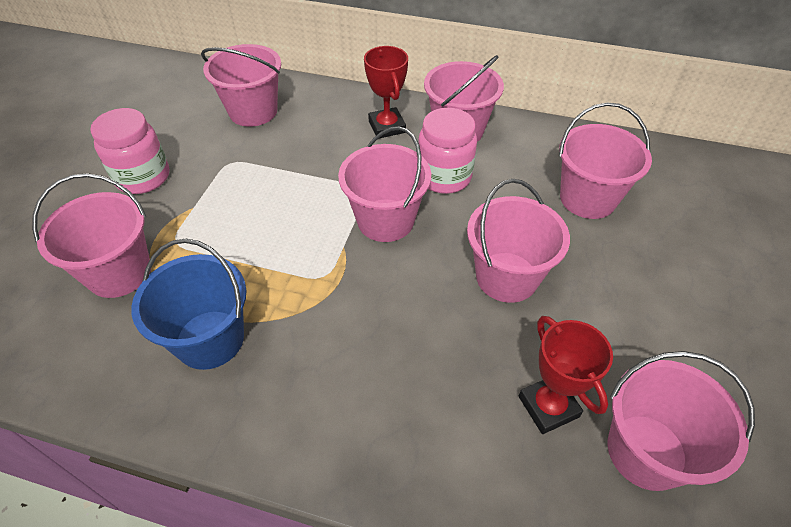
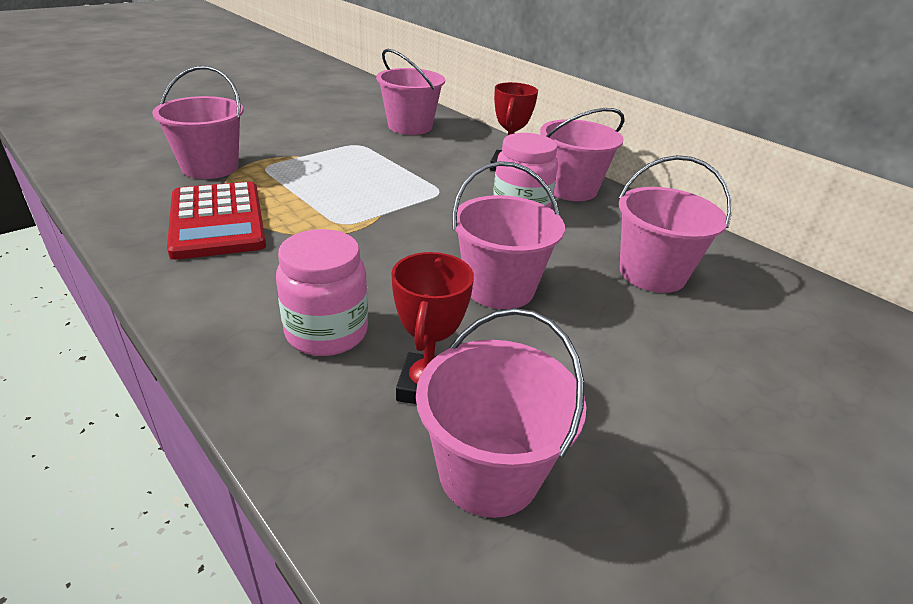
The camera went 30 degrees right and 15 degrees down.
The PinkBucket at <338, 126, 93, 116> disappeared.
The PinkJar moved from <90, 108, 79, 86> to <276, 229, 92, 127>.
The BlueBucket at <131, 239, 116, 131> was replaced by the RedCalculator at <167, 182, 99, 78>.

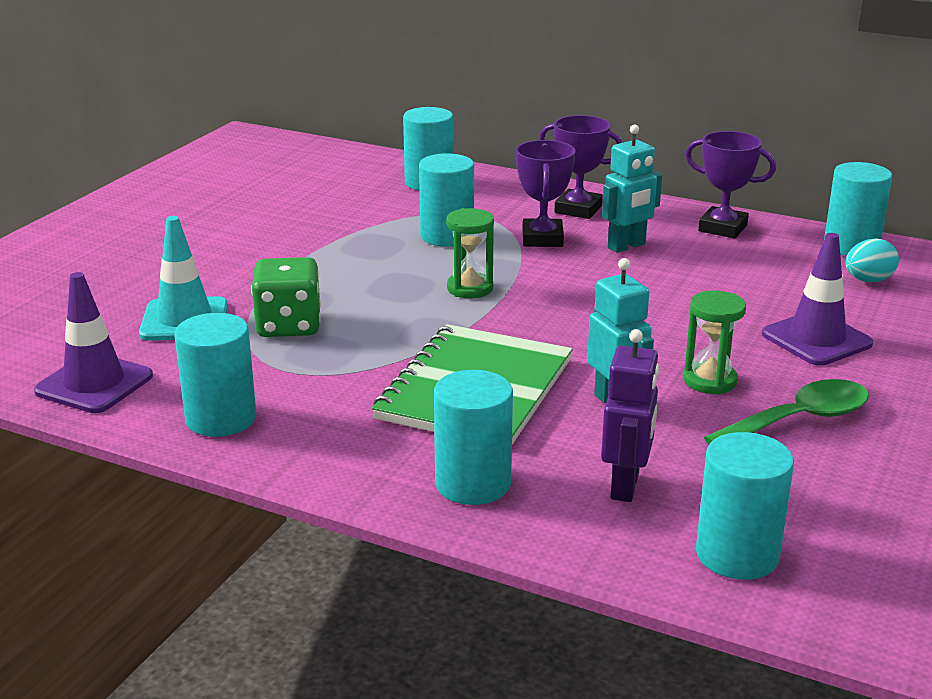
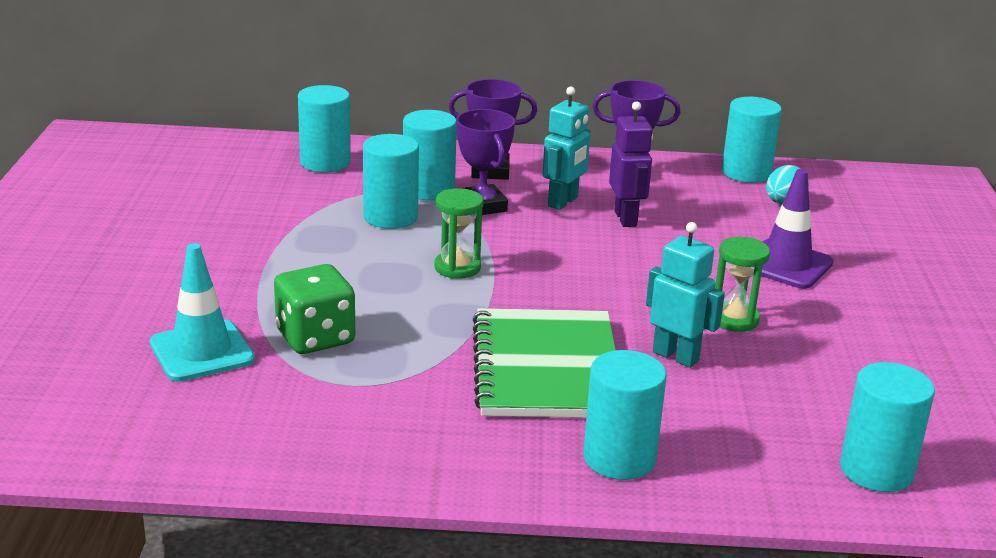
The camera went 25 degrees left and 0 degrees up.
The PurpleTrafficCone at <34, 272, 119, 141> disappeared.
The GreenSpoon at <704, 379, 165, 65> disappeared.
The TurquoiseCylinder moved from <174, 313, 82, 124> to <403, 110, 54, 90>.
The PurpleRobot moved from <601, 329, 58, 173> to <609, 101, 44, 126>.

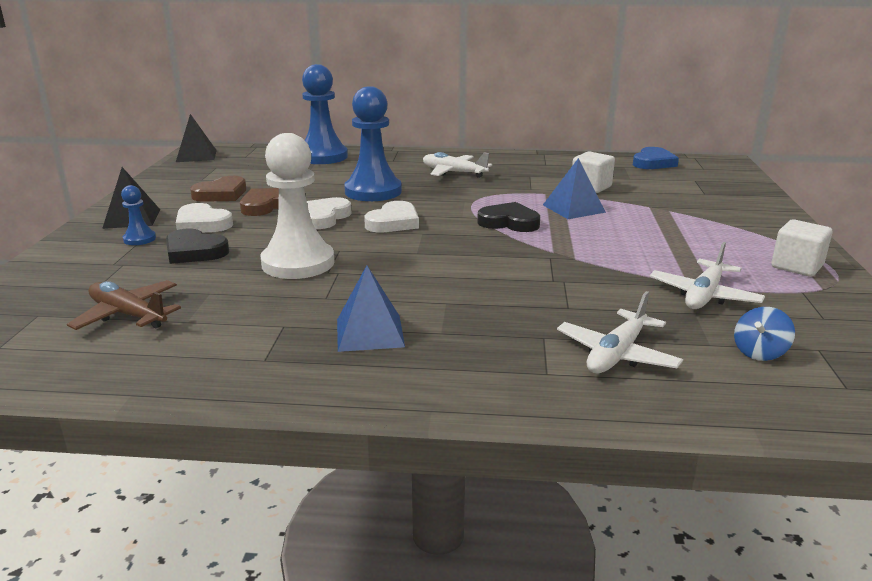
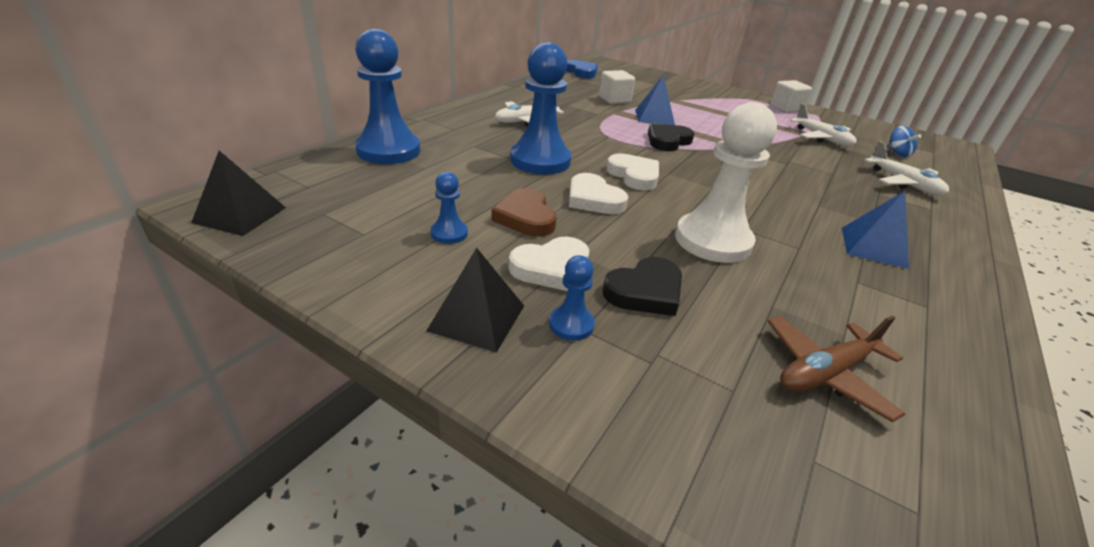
The camera went 65 degrees left and 10 degrees up.
The BrownHeart at <190, 176, 56, 26> was replaced by the BluePawn at <431, 172, 37, 72>.

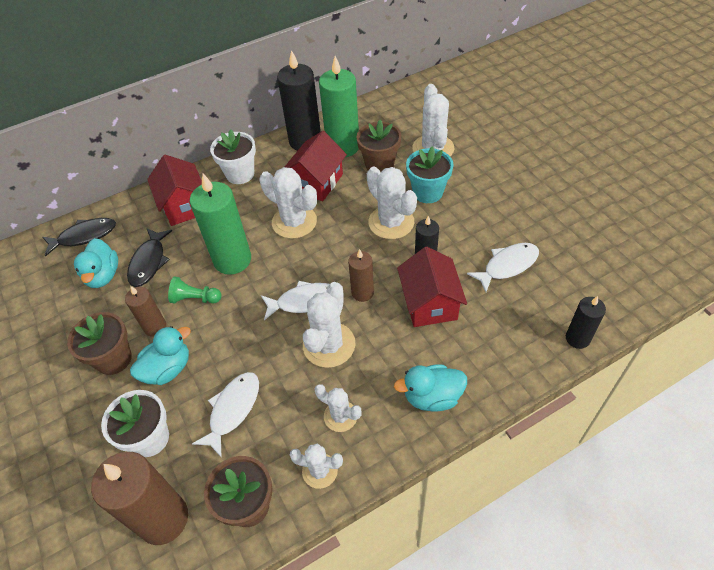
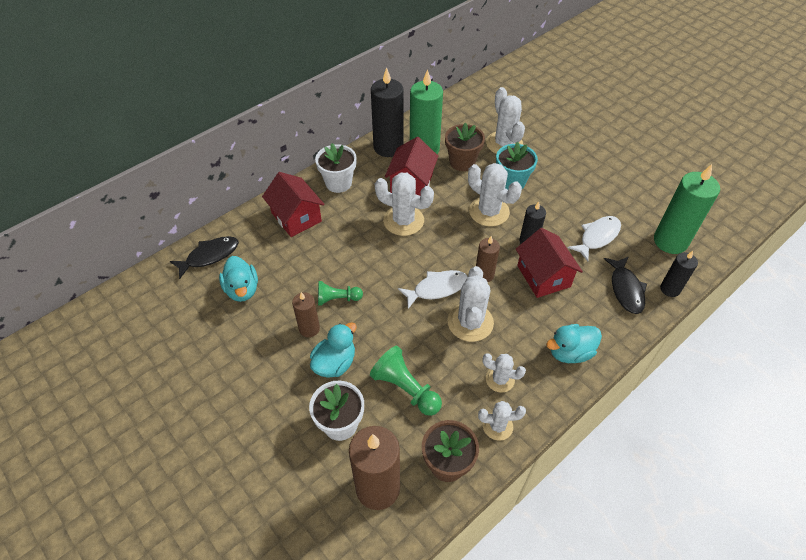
The camera went 15 degrees left and 0 degrees up.
The BrownFlowerPot at <67, 312, 65, 63> disappeared.
The BlackFish moved from <127, 228, 45, 59> to <604, 256, 43, 58>.
The GreenCandle moved from <190, 174, 61, 101> to <654, 164, 66, 90>.
The WhiteFish at <192, 372, 67, 86> was replaced by the GreenPawn at <370, 346, 72, 70>.

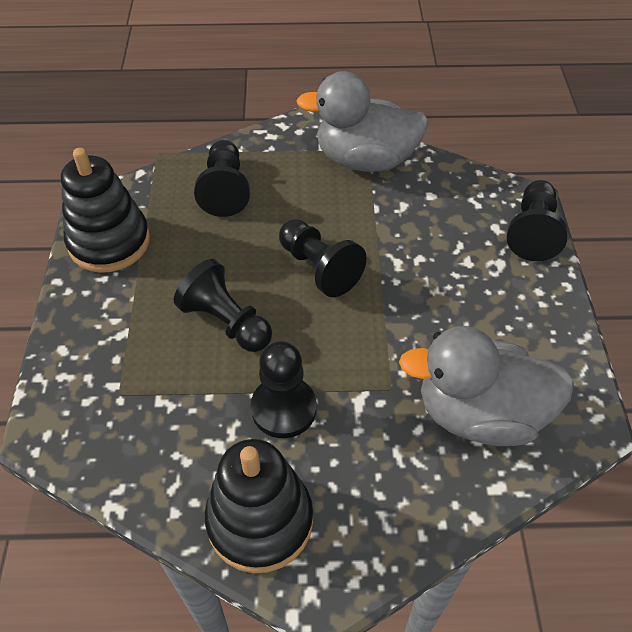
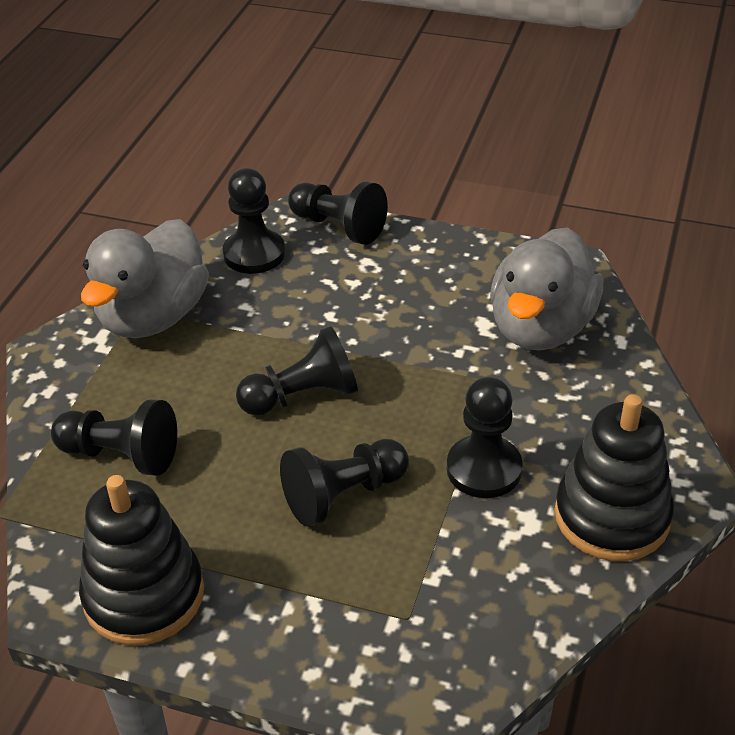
The camera went 70 degrees left and 10 degrees down.
The BlackPawn at <223, 168, 62, 106> appeared.

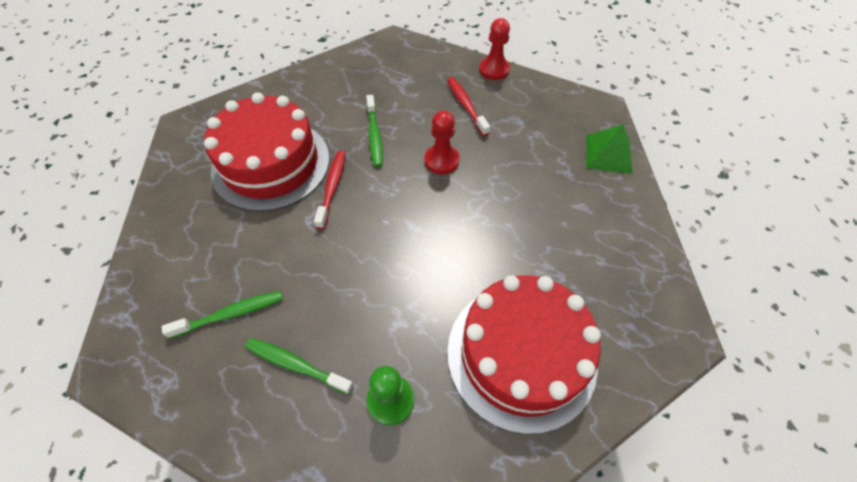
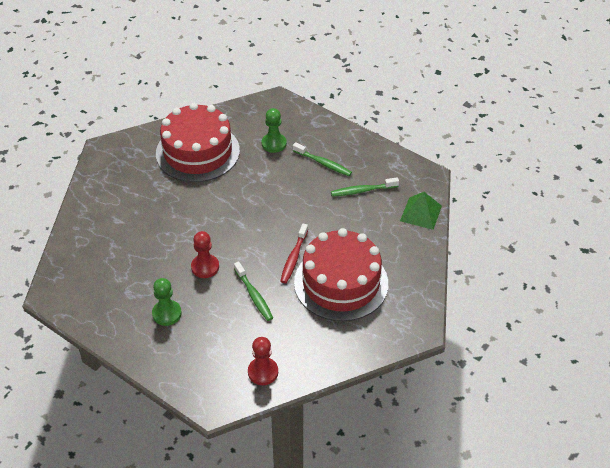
The camera went 170 degrees left and 10 degrees down.
The RedPawn moved from <479, 18, 31, 62> to <248, 337, 30, 48>.
The GreenPyramid moved from <586, 124, 47, 50> to <400, 192, 42, 38>.
The RedToothbrush at <447, 77, 43, 59> was replaced by the GreenPawn at <152, 278, 30, 48>.
The GreenToothbrush at <366, 95, 17, 72> turned 150 degrees clockwise.

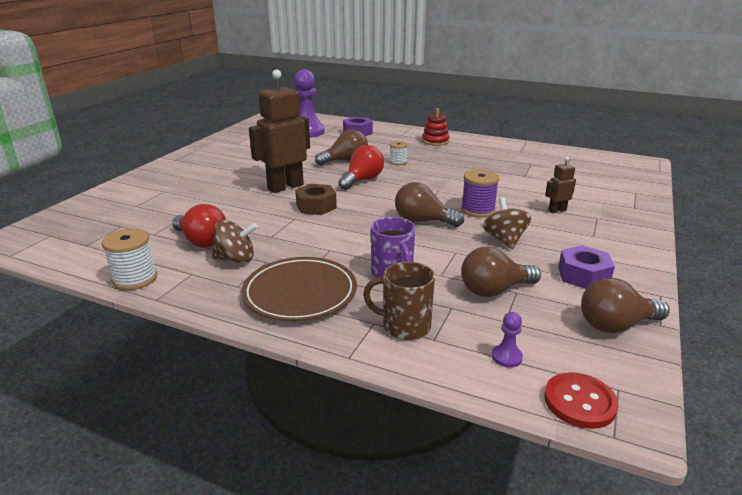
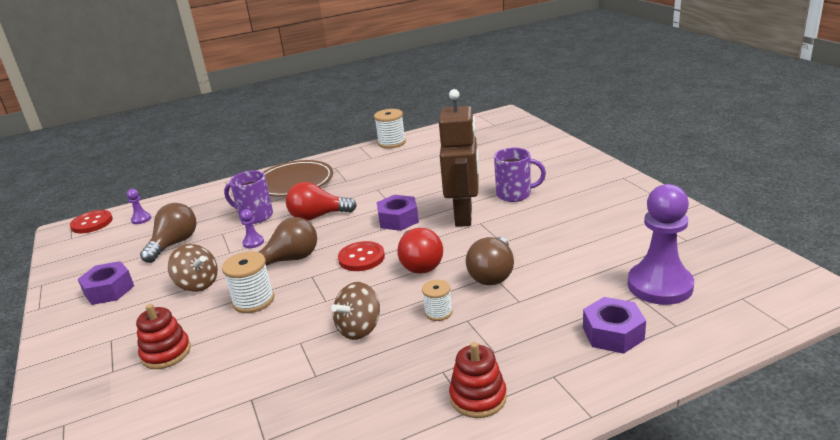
The camera went 135 degrees right and 0 degrees up.
The BrownMug at <363, 262, 72, 78> disappeared.
The BrownLightBulb at <581, 278, 89, 55> disappeared.
The PurplePawn at <240, 209, 24, 39> appeared.
The RedButton at <338, 241, 47, 30> appeared.
The PurpleMug at <494, 148, 52, 54> appeared.
The RedLightBulb moved from <172, 204, 54, 43> to <286, 182, 71, 39>.
The BrownSpinningTop moved from <212, 220, 46, 43> to <331, 282, 49, 58>.
The BrownRobot at <545, 157, 31, 56> was replaced by the RedStackingToy at <136, 304, 55, 65>.
The BrownNut at <295, 184, 42, 31> became the PurpleNut at <377, 195, 42, 36>.
The PurpleSpool at <461, 169, 38, 49> became the WhiteSpool at <222, 251, 52, 62>.

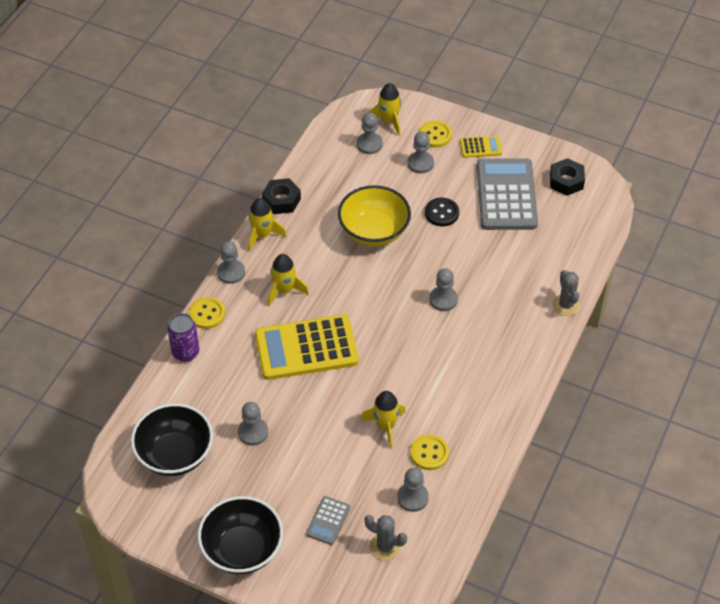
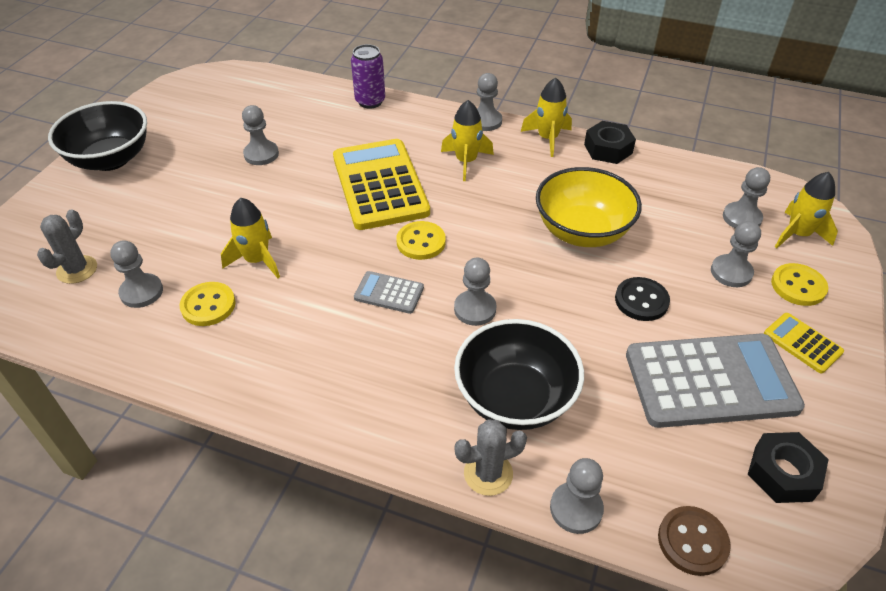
The camera went 85 degrees right and 5 degrees down.
The GreyPawn at <550, 458, 54, 76> appeared.
The BrownButton at <658, 506, 73, 70> appeared.
The BlackBowl moved from <131, 403, 82, 73> to <454, 319, 130, 111>.
The YellowButton moved from <189, 297, 36, 32> to <396, 221, 50, 39>.
The GreyCalculator moved from <306, 496, 44, 49> to <354, 271, 70, 43>.
The YellowCalculator at <460, 136, 42, 22> turned 150 degrees clockwise.

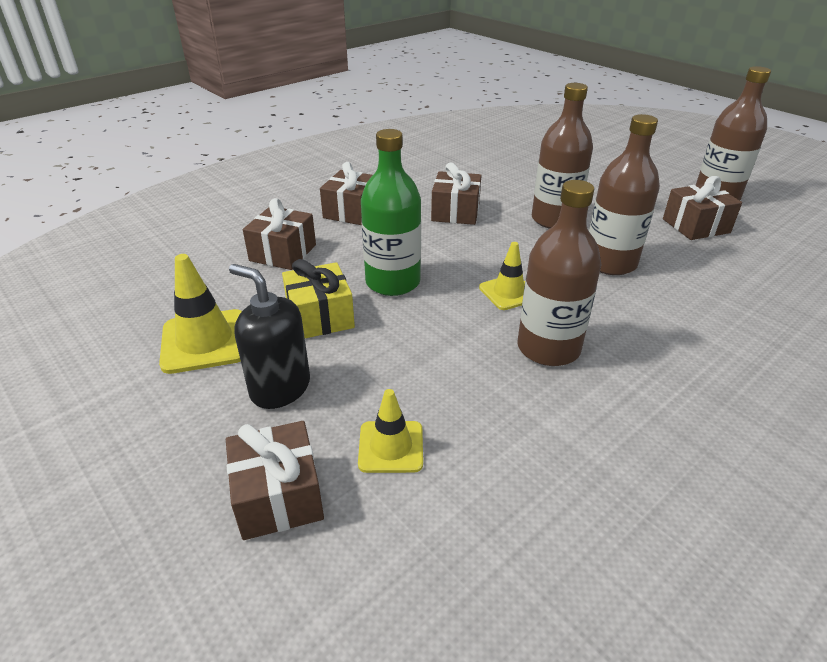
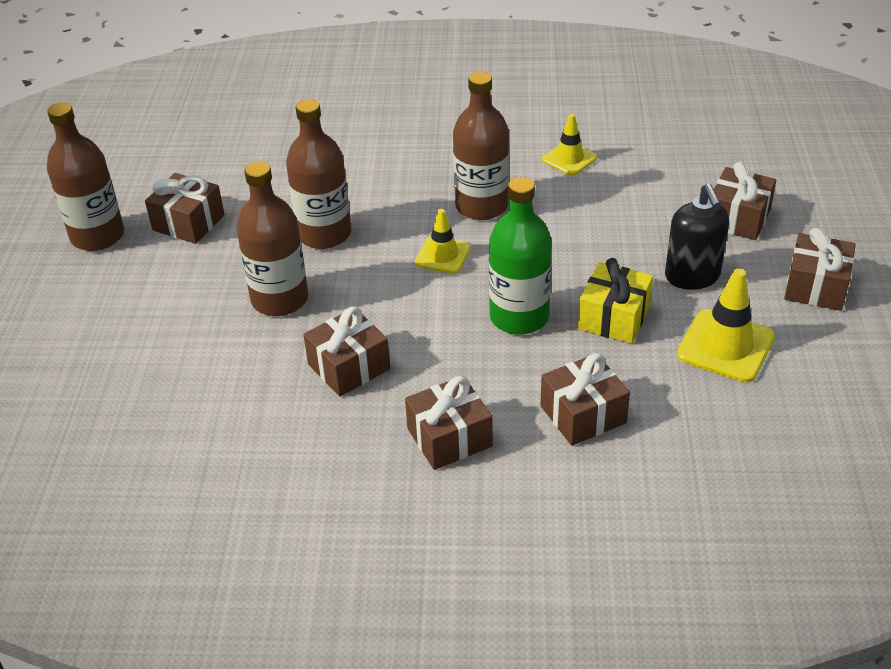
The camera went 135 degrees left and 5 degrees up.
The BrownGift at <784, 228, 72, 83> appeared.
The YellowTrafficCone moved from <358, 389, 65, 84> to <542, 113, 55, 63>.

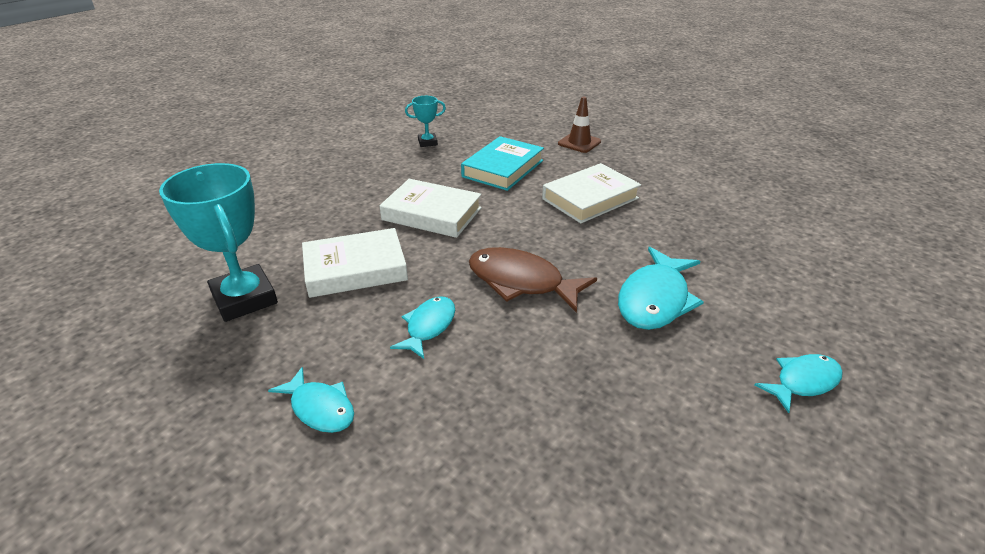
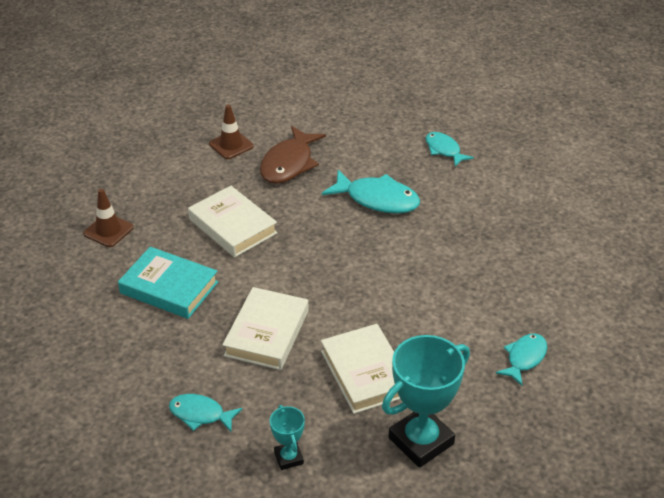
The camera went 95 degrees left and 5 degrees up.
The BrownTrafficCone at <209, 105, 45, 54> appeared.
The TurquoiseFish moved from <390, 296, 65, 63> to <169, 394, 74, 38>.
The TurquoiseTrophy moved from <405, 96, 41, 51> to <270, 405, 35, 65>.
The BrownFish moved from <469, 247, 128, 66> to <260, 126, 66, 58>.

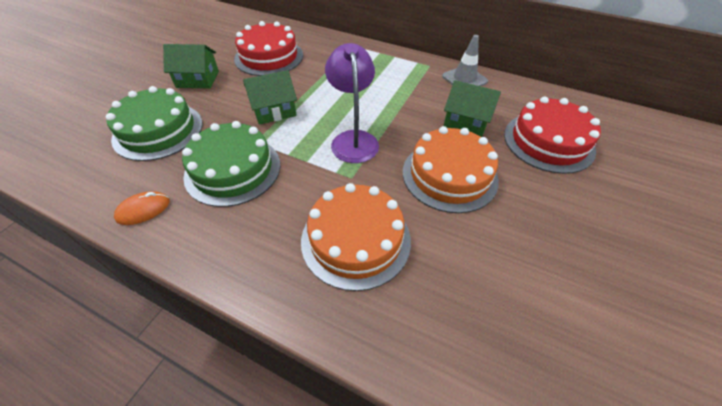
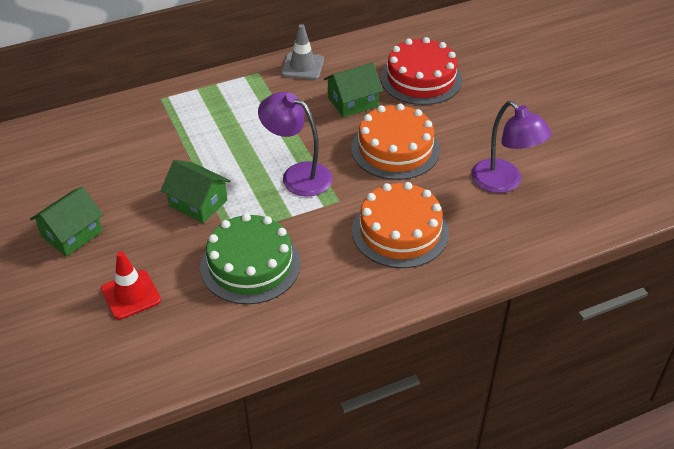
The camera went 50 degrees left and 5 degrees down.
The OrangeMouse at <114, 191, 56, 34> disappeared.
The RedCake at <234, 21, 69, 55> disappeared.
The PurpleLamp at <471, 101, 81, 92> appeared.
The GreenCake at <106, 86, 97, 75> was replaced by the RedTrafficCone at <101, 251, 60, 69>.
The GreenHouse at <243, 70, 54, 55> turned 75 degrees counterclockwise.

